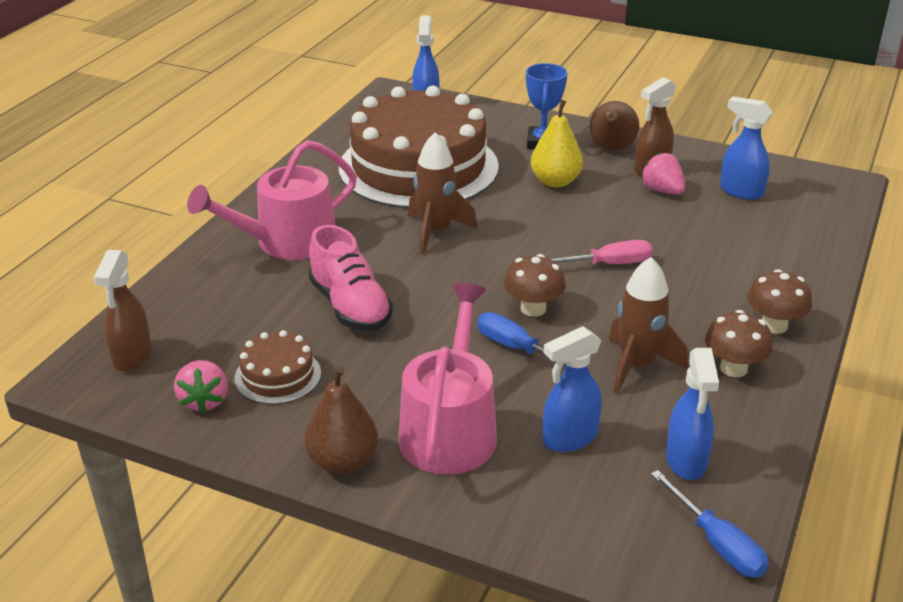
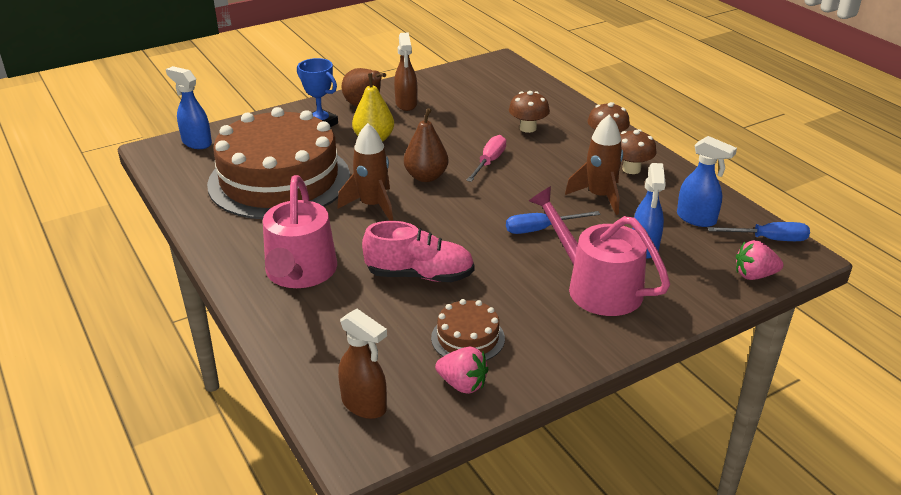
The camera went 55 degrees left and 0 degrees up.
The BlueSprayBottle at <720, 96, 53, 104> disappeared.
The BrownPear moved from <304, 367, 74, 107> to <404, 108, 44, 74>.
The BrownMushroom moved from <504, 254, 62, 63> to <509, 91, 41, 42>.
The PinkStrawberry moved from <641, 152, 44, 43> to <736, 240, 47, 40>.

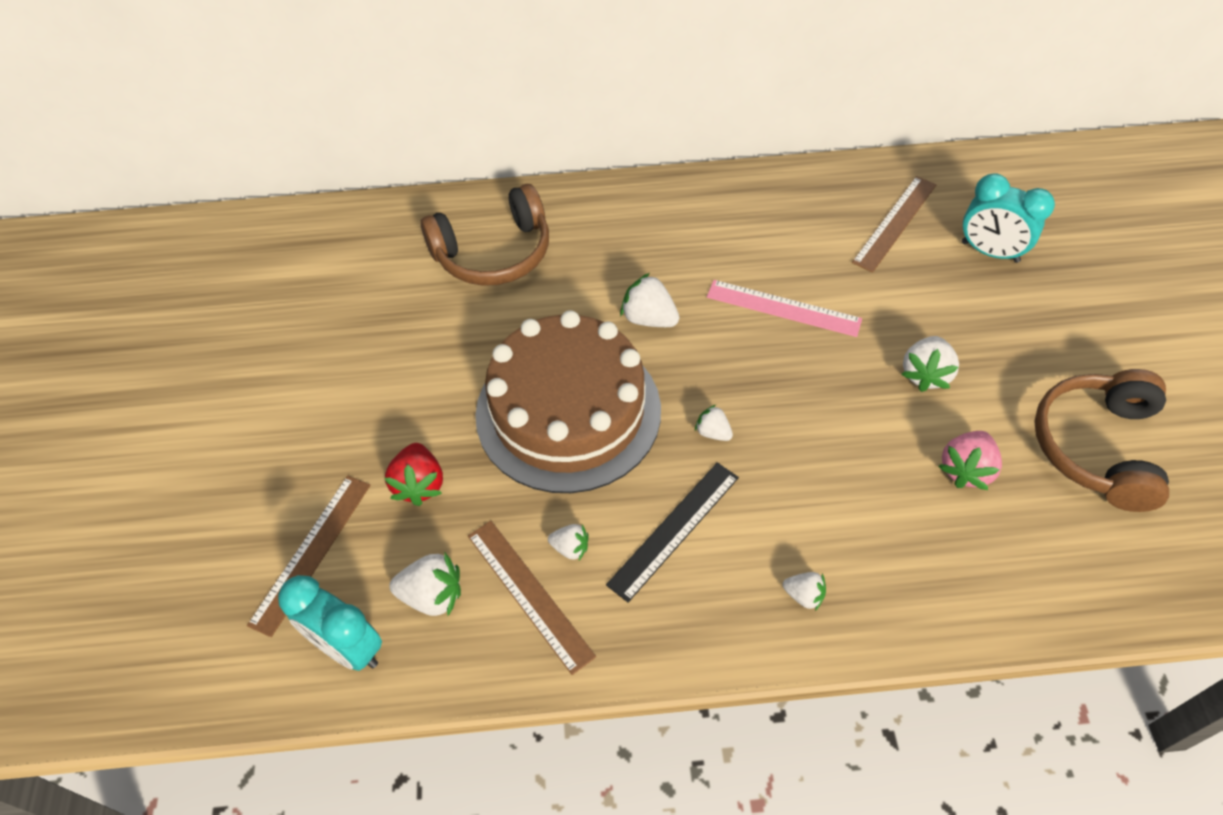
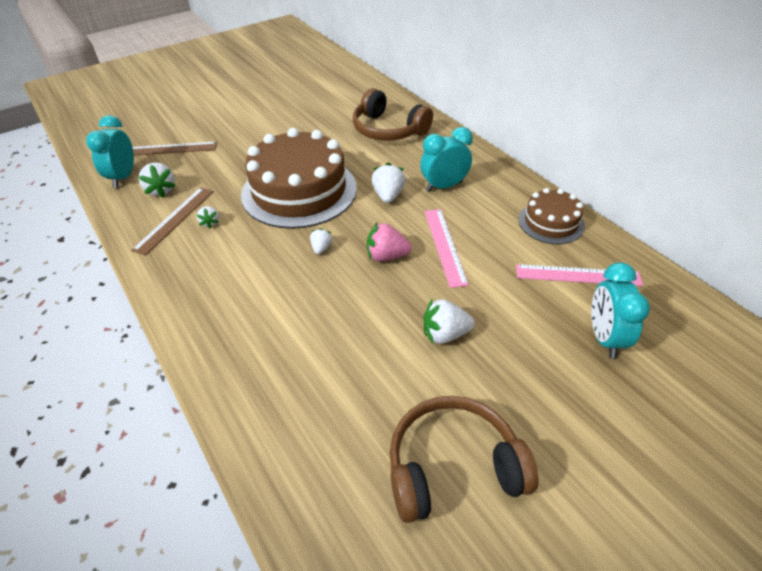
The camera went 60 degrees right and 10 degrees down.
The RedStrawberry at <384, 443, 59, 63> disappeared.
The BlackRuler at <606, 462, 133, 140> disappeared.
The WhiteStrawberry at <783, 572, 43, 39> disappeared.
The TurquoiseClock at <420, 127, 53, 65> appeared.
The BrownCake at <519, 188, 66, 56> appeared.
The PinkStrawberry moved from <938, 431, 64, 59> to <367, 222, 45, 39>.
The BrownRuler at <852, 176, 84, 97> became the PinkRuler at <516, 264, 127, 22>.

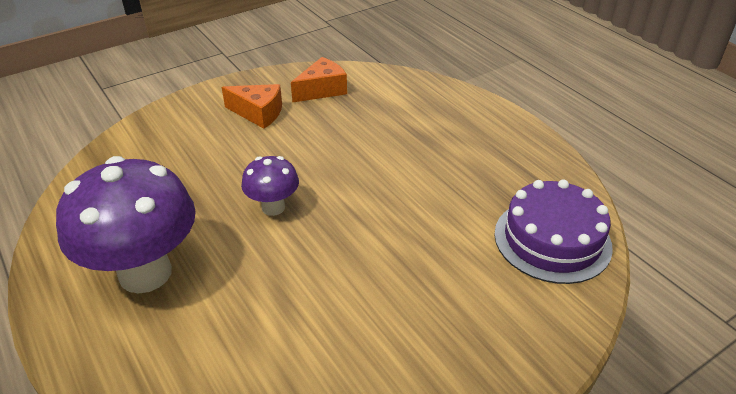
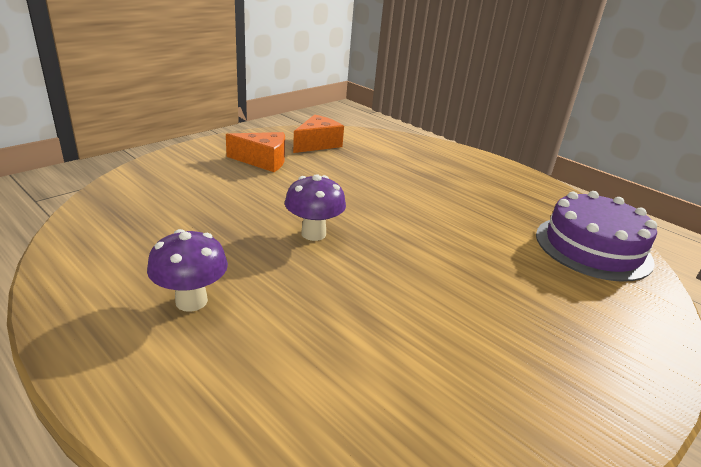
The camera went 15 degrees left and 10 degrees down.
The PurpleMushroom at <56, 156, 140, 138> changed to 0.50 times the size.

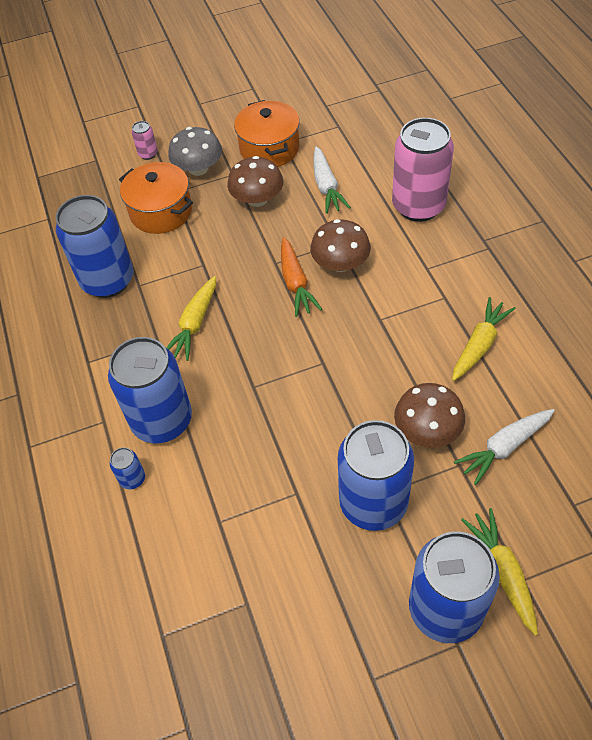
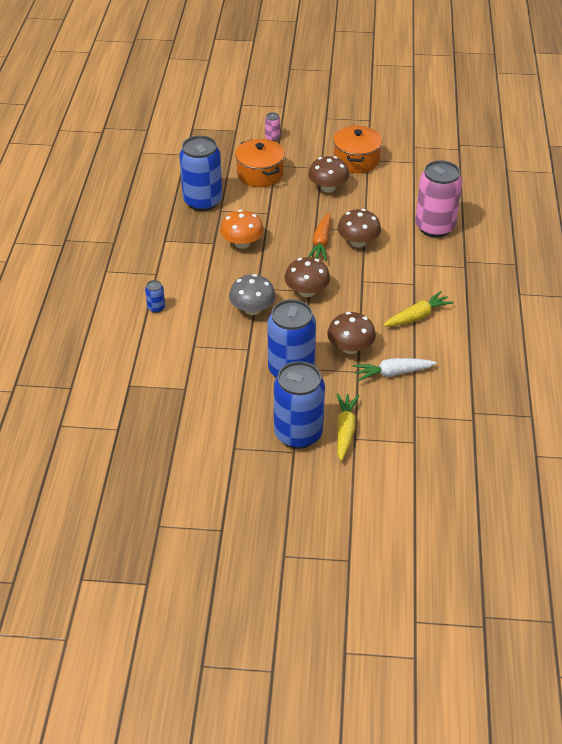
The camera went 20 degrees right and 10 degrees down.
The BlueCan at <108, 337, 84, 106> disappeared.
The WhiteCarrot at <313, 146, 38, 68> disappeared.
The BrownMushroom at <284, 257, 46, 40> appeared.
The GreyMushroom moved from <168, 127, 54, 49> to <229, 274, 47, 41>.
The YellowCarrot at <166, 276, 50, 85> was replaced by the OrangeMushroom at <220, 210, 44, 39>.

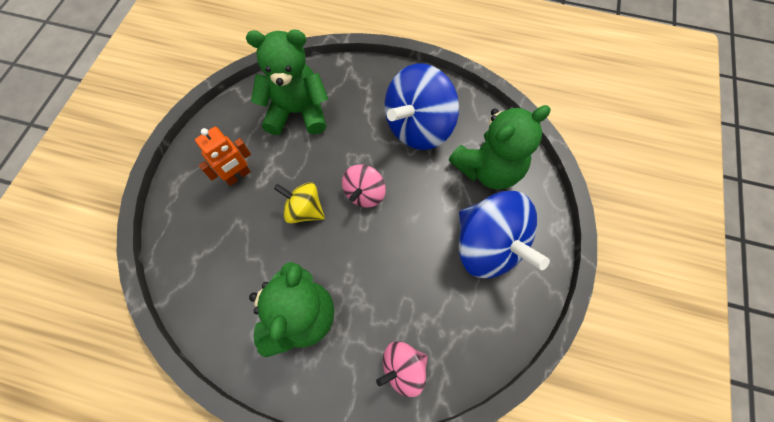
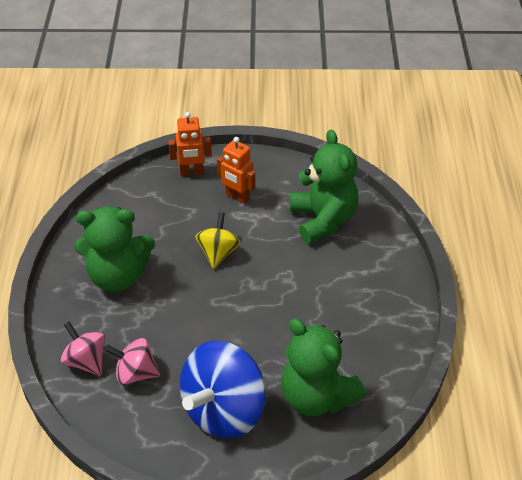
The camera went 75 degrees right and 20 degrees down.
The BlueSpinningTop at <384, 64, 75, 86> disappeared.
The OrangeRobot at <168, 112, 44, 64> appeared.
The PinkSpinningTop moved from <342, 164, 44, 44> to <105, 338, 55, 47>.

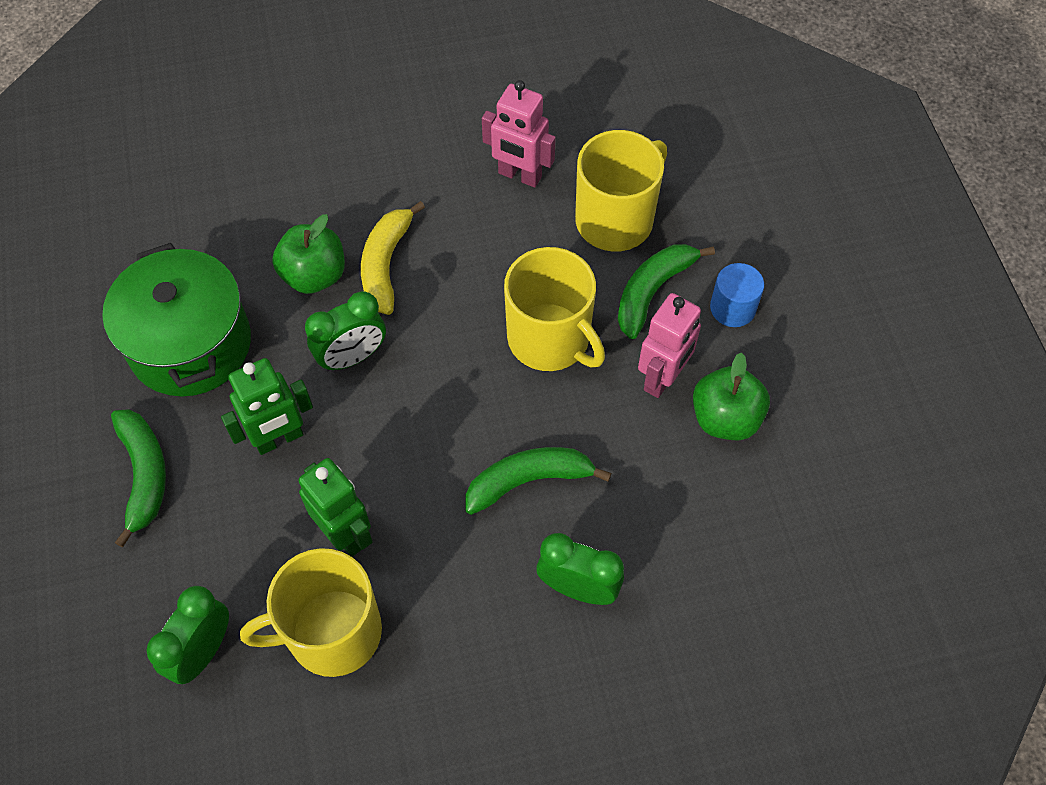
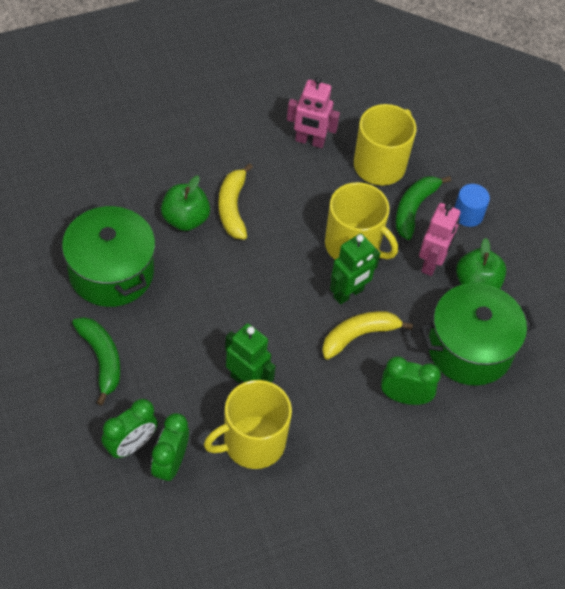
The camera went 15 degrees left and 5 degrees down.
The GreenPot at <420, 283, 116, 103> appeared.
The GreenRobot moved from <221, 358, 92, 97> to <330, 234, 50, 71>.
The GreenClock moved from <305, 291, 81, 81> to <102, 399, 56, 60>.
The GreenBanana at <466, 447, 146, 68> became the YellowBanana at <322, 311, 91, 49>.

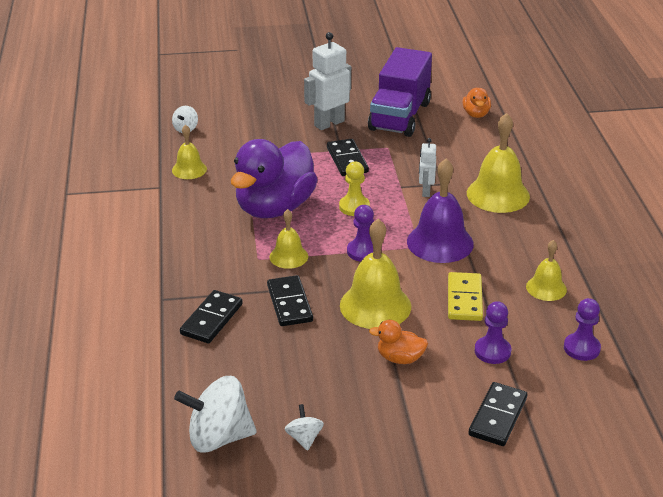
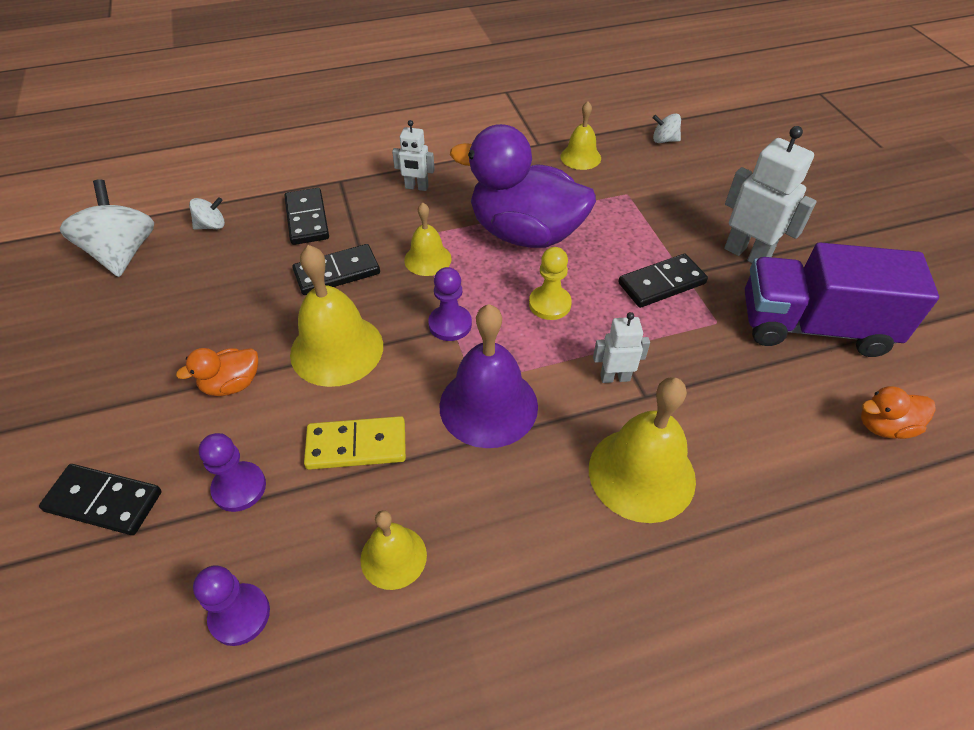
The camera went 80 degrees right and 15 degrees up.
The WhiteRobot at <392, 120, 43, 71> appeared.
The WhiteSpinningTop moved from <285, 404, 39, 47> to <189, 197, 36, 33>.
The BlackDomino at <180, 290, 63, 53> turned 60 degrees clockwise.
The OrangeDuck at <369, 320, 59, 44> turned 120 degrees counterclockwise.

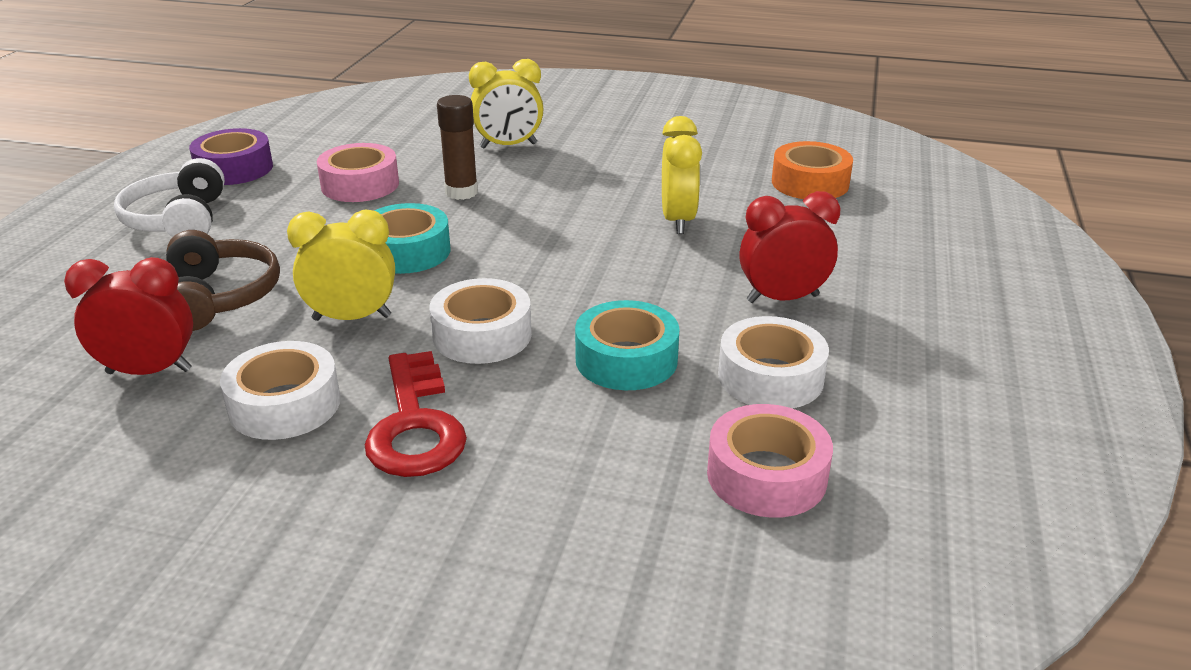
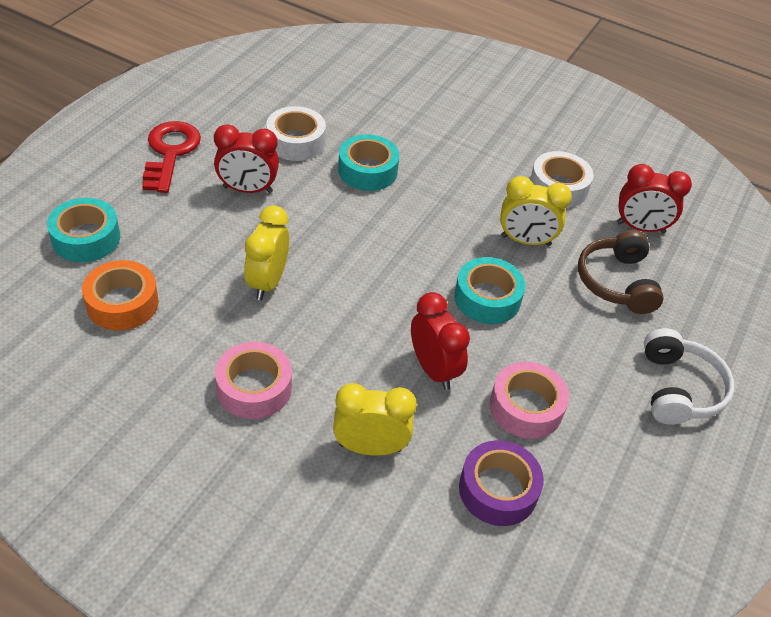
The camera went 170 degrees left and 15 degrees up.
The WhiteTape at <429, 278, 103, 86> disappeared.
The TurquoiseTape at <47, 198, 73, 64> appeared.
The PurpleTape moved from <189, 128, 84, 57> to <459, 440, 85, 86>.
The RedKey moved from <364, 351, 103, 126> to <142, 121, 59, 72>.
The PinkTape moved from <707, 404, 126, 114> to <215, 342, 77, 77>.
The BrownGlueStick at <437, 95, 41, 105> was replaced by the RedClock at <411, 292, 59, 98>.

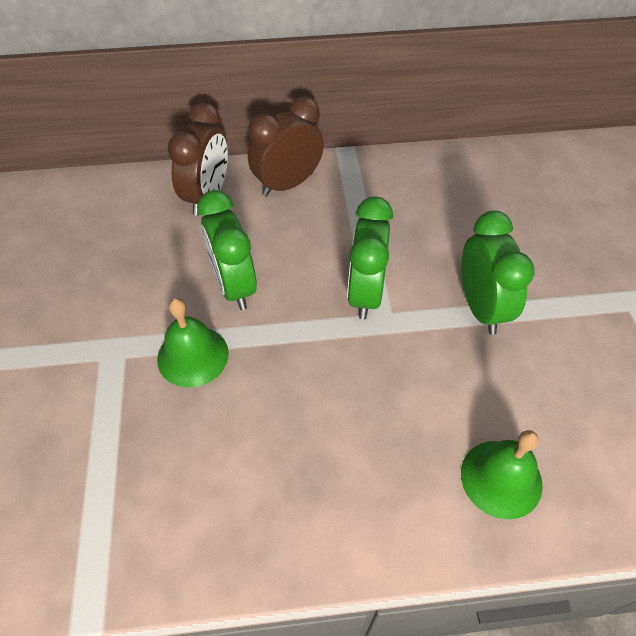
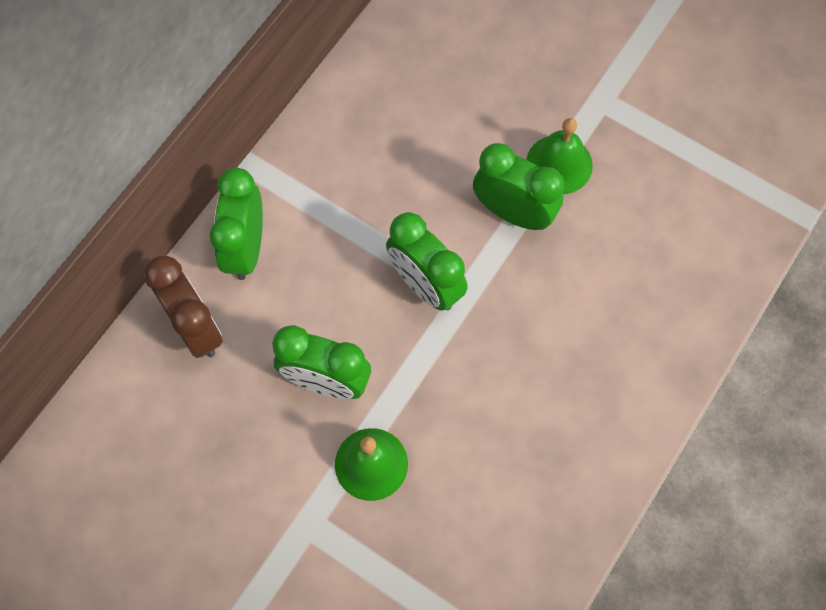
The camera went 50 degrees left and 15 degrees up.
The GreenBell moved from <461, 430, 82, 89> to <526, 118, 67, 76>.
The BrownClock at <248, 96, 76, 101> became the GreenClock at <210, 168, 53, 112>.

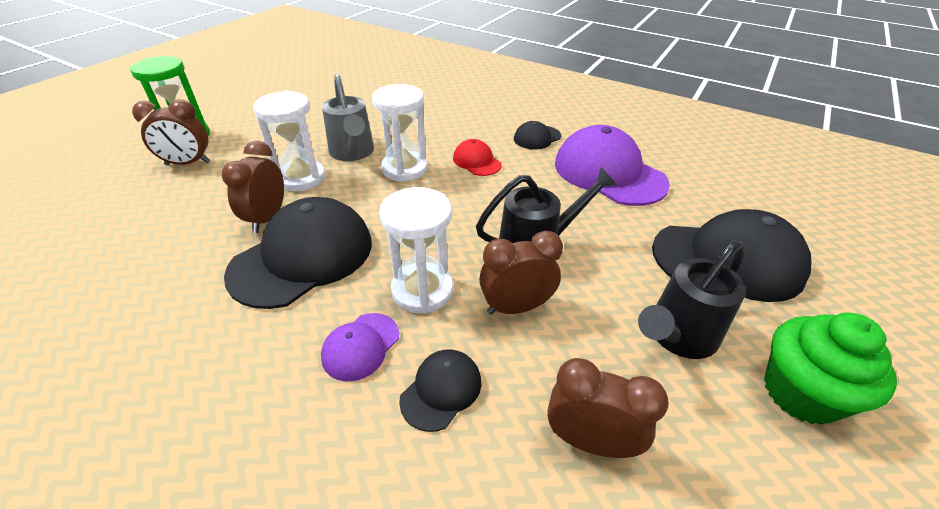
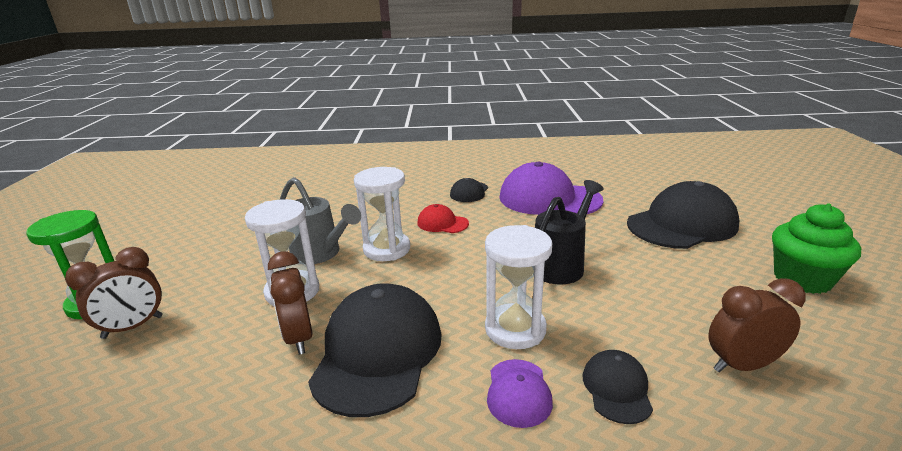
The camera went 30 degrees left and 15 degrees down.
The BrownClock at <479, 231, 84, 83> disappeared.
The BlackWateringCan at <638, 240, 108, 119> disappeared.

